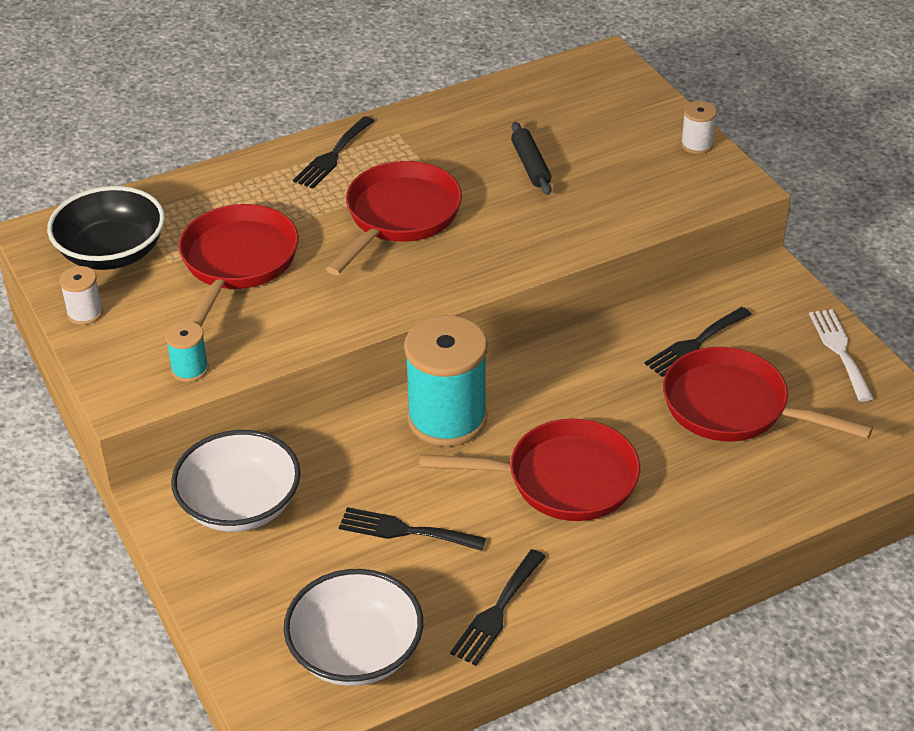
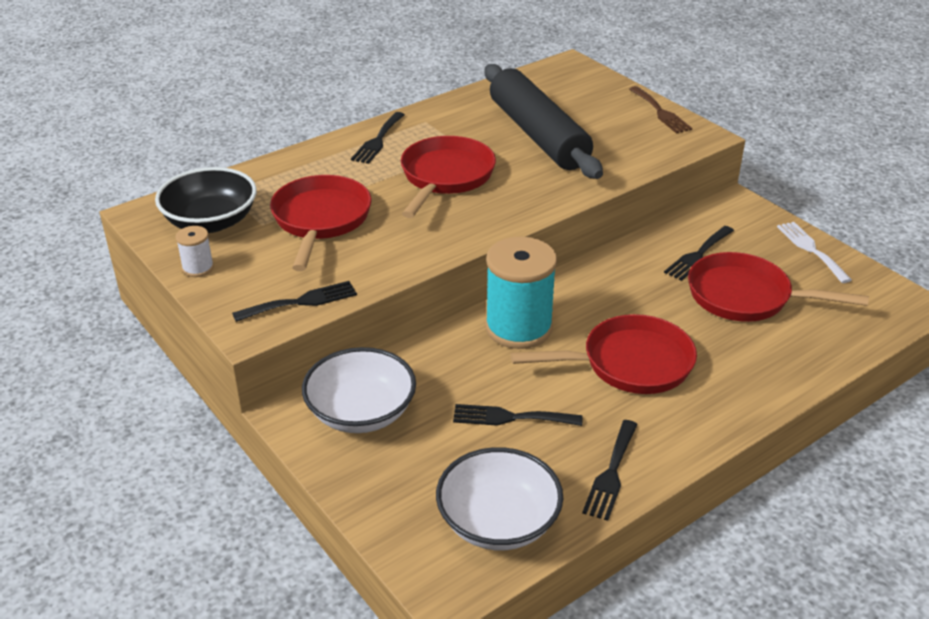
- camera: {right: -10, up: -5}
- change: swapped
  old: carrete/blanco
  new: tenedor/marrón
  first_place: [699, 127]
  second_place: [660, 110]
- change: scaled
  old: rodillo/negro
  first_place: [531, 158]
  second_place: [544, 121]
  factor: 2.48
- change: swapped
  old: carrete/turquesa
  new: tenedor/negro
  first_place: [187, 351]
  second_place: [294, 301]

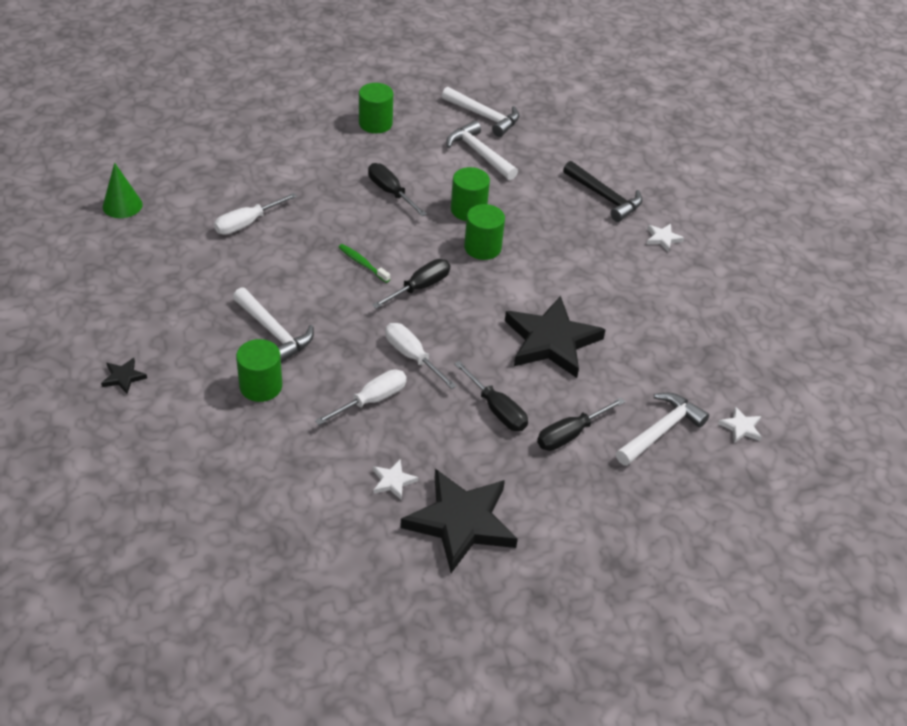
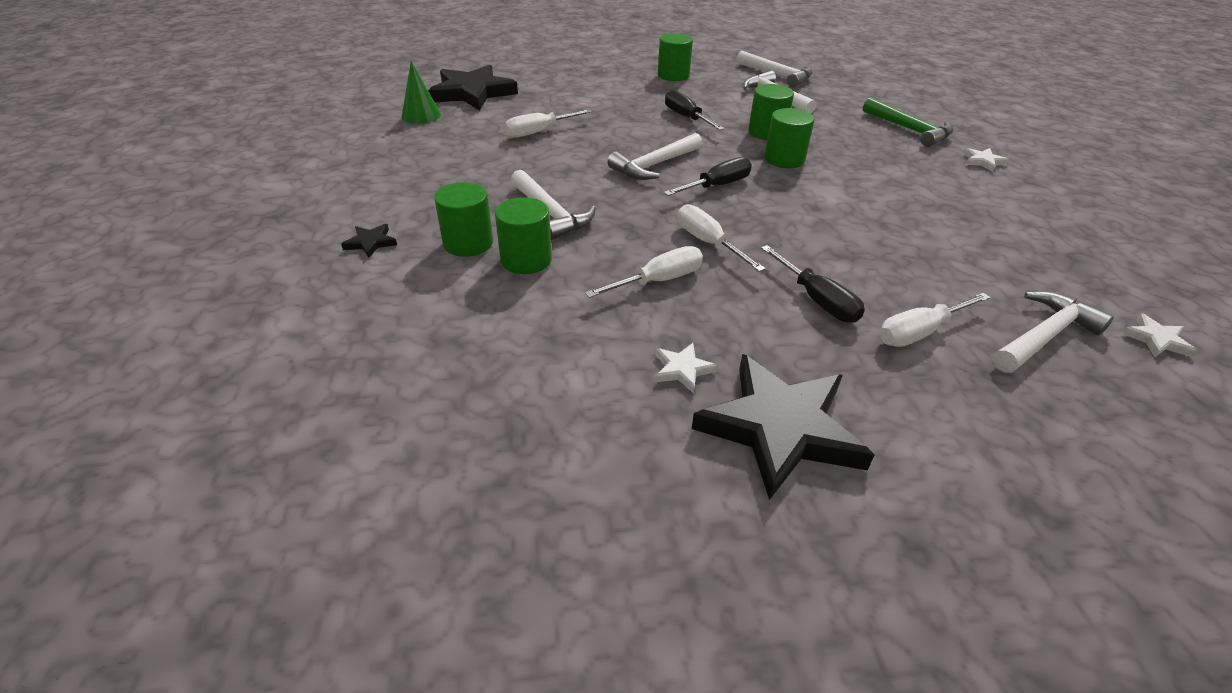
- camera: {right: 10, up: -5}
- change: repainted
  old: martillo/negro
  new: martillo/verde
  first_place: [602, 191]
  second_place: [908, 122]
- change: swapped
  old: cepillo de dientes/verde
  new: martillo/blanco
  first_place: [364, 263]
  second_place: [654, 156]
- change: shifted
  old: estrella/negro
  first_place: [555, 337]
  second_place: [473, 88]
- change: repainted
  old: destornillador/negro
  new: destornillador/blanco
  first_place: [581, 424]
  second_place: [935, 320]
- change: new
  new: cilindro/verde
  second_place: [463, 219]

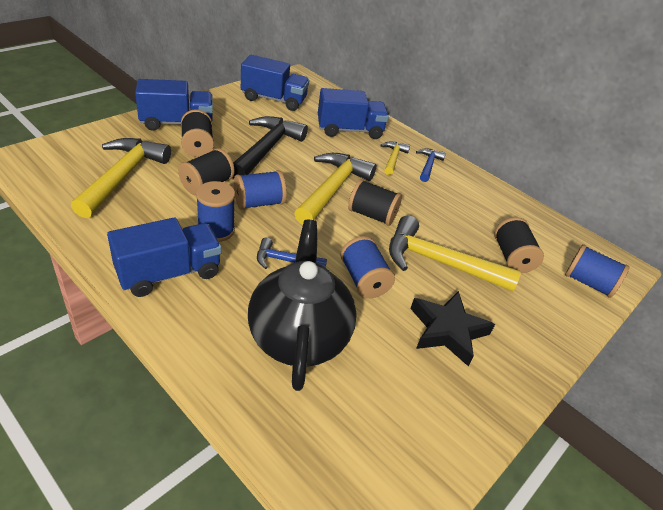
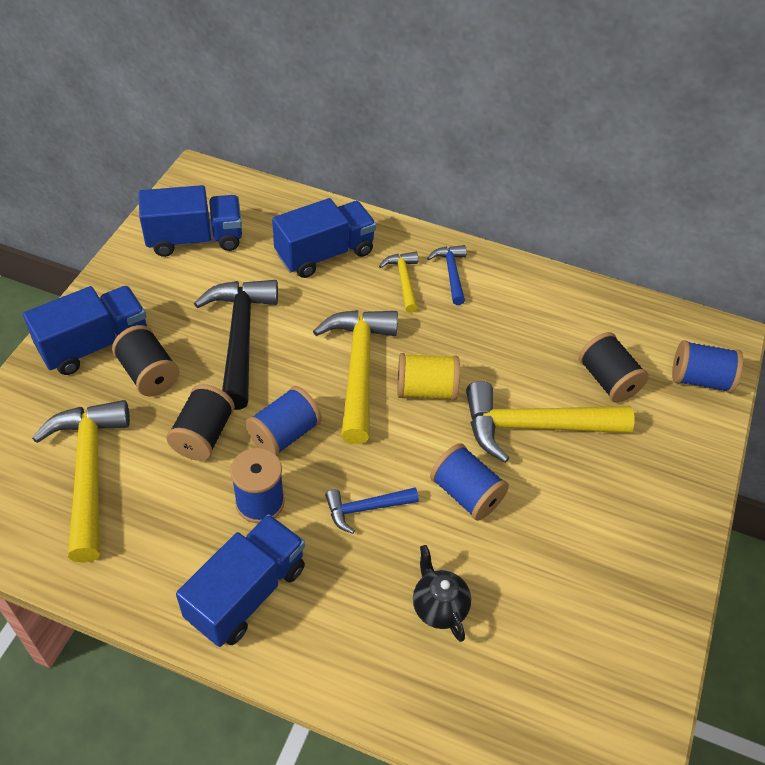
- camera: {right: -20, up: 10}
- change: repainted
  old: carrete/negro
  new: carrete/amarillo
  first_place: [375, 202]
  second_place: [428, 376]
- change: scaled
  old: tetera/negro
  first_place: [302, 305]
  second_place: [442, 593]
  factor: 0.46
- change: gone
  old: estrella/negro
  first_place: [452, 329]

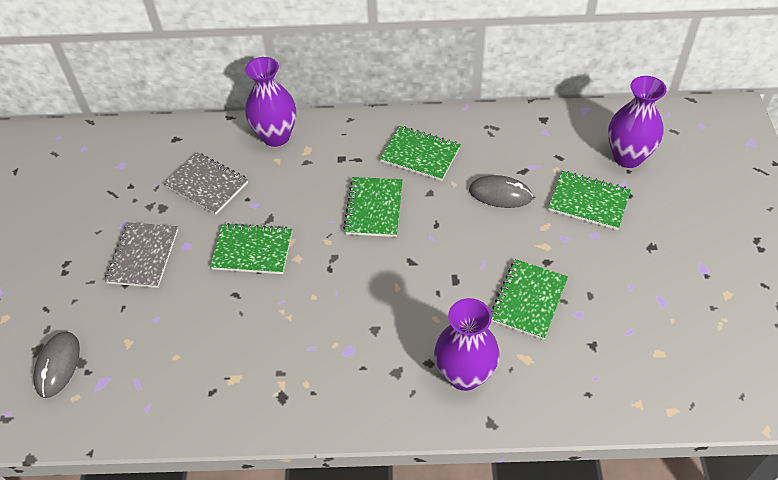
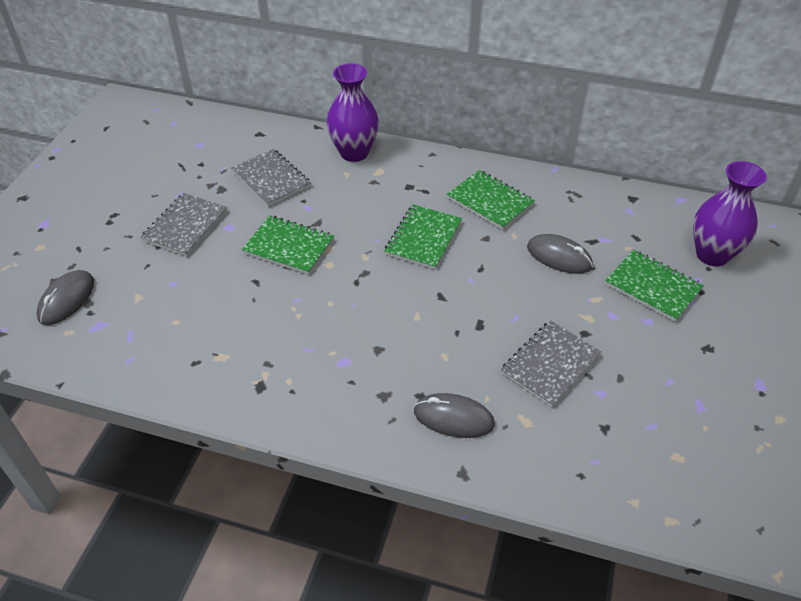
- camera: {right: 15, up: -5}
- change: repainted
  old: cuaderno/verde
  new: cuaderno/gris
  first_place: [529, 299]
  second_place: [551, 363]
- change: swapped
  old: florero/morado
  new: ratón/gris
  first_place: [467, 344]
  second_place: [454, 415]

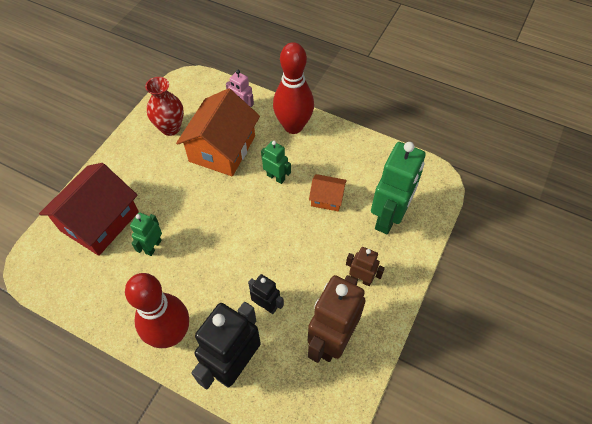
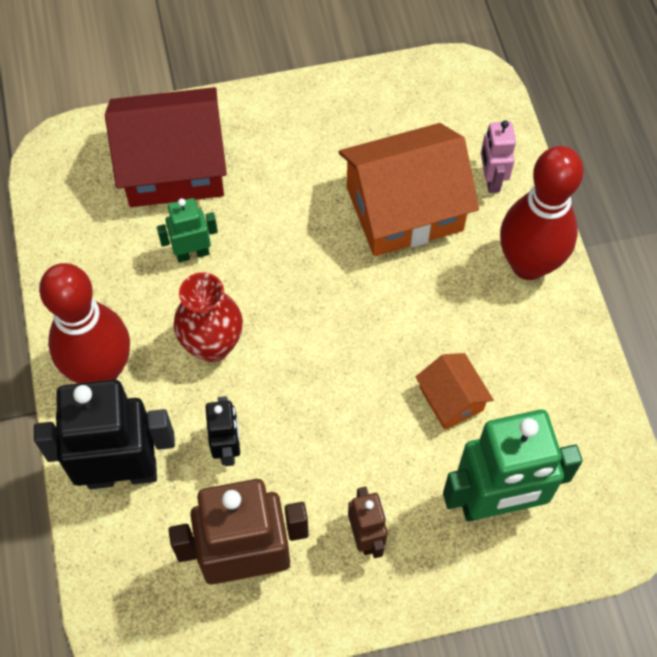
- camera: {right: 50, up: 5}
- change: shifted
  old: florero/rojo
  first_place: [164, 106]
  second_place: [208, 317]
- change: gone
  old: robot/verde
  first_place: [276, 162]

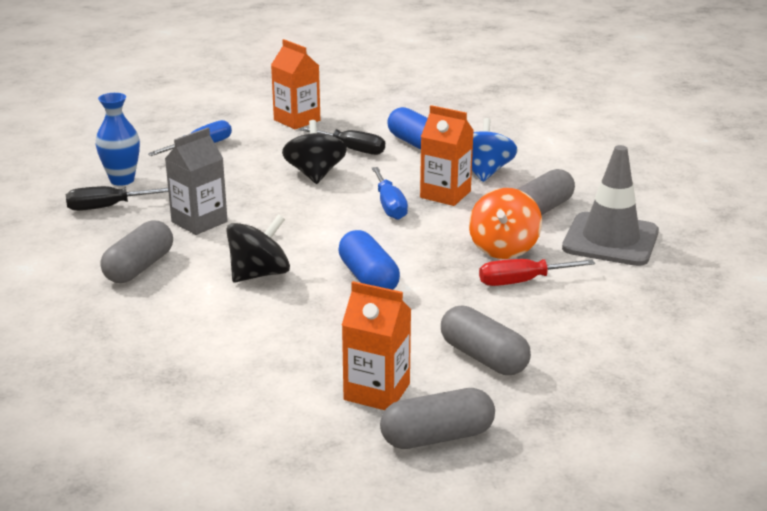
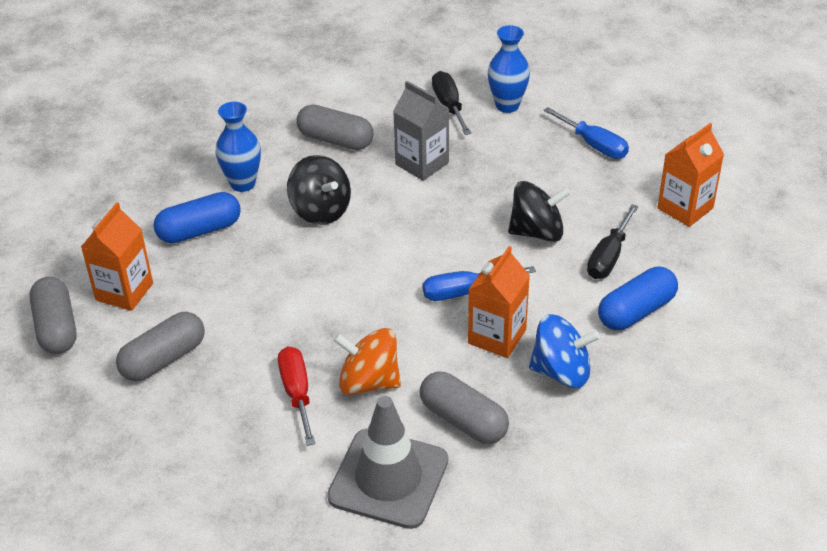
- camera: {right: 90, up: 15}
- change: shifted
  old: cápsula/azul
  first_place: [369, 260]
  second_place: [197, 217]
- change: new
  new: florero/azul
  second_place: [238, 147]

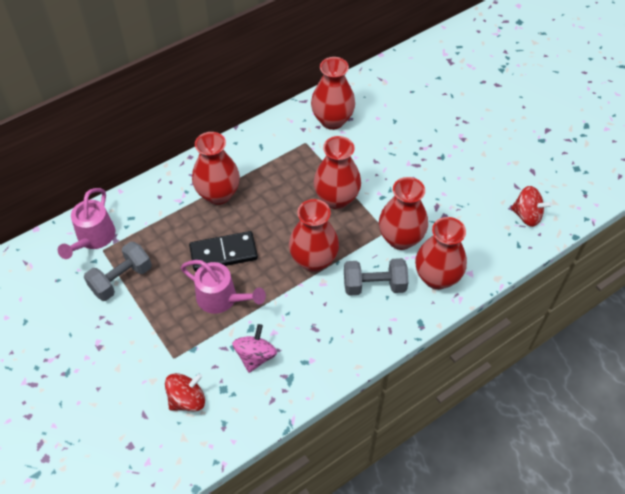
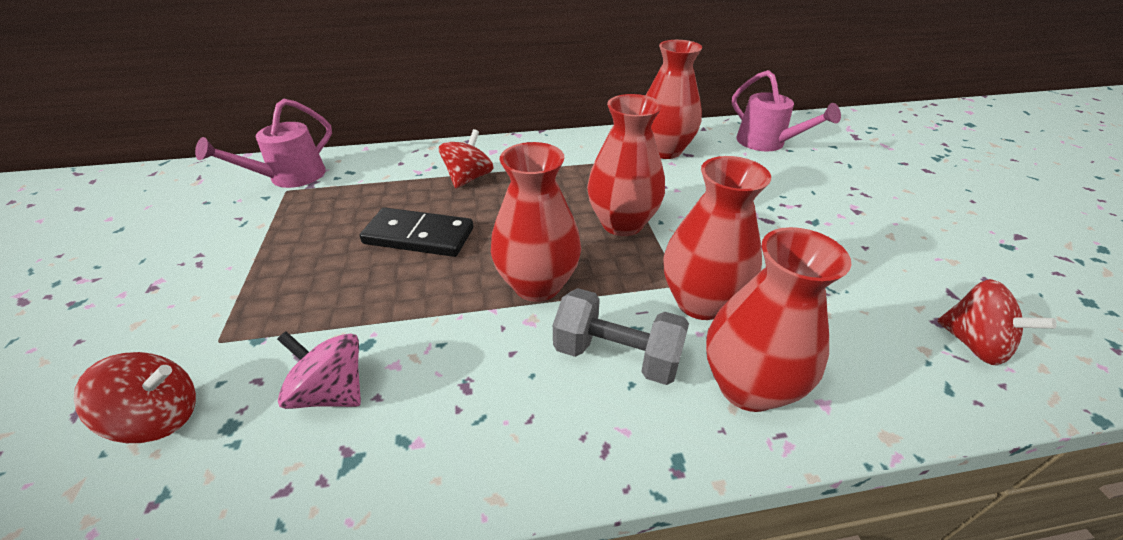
- camera: {right: 25, up: -15}
- change: swapped
  old: florero/rojo
  new: peonza/rojo
  first_place: [216, 168]
  second_place: [466, 159]
- change: gone
  old: mancuerna/gris
  first_place: [118, 271]
- change: shifted
  old: regadera/rosa
  first_place: [223, 287]
  second_place: [786, 110]
- change: rotated
  old: peonza/rosa
  first_place: [254, 348]
  second_place: [319, 370]
  degrees: -105

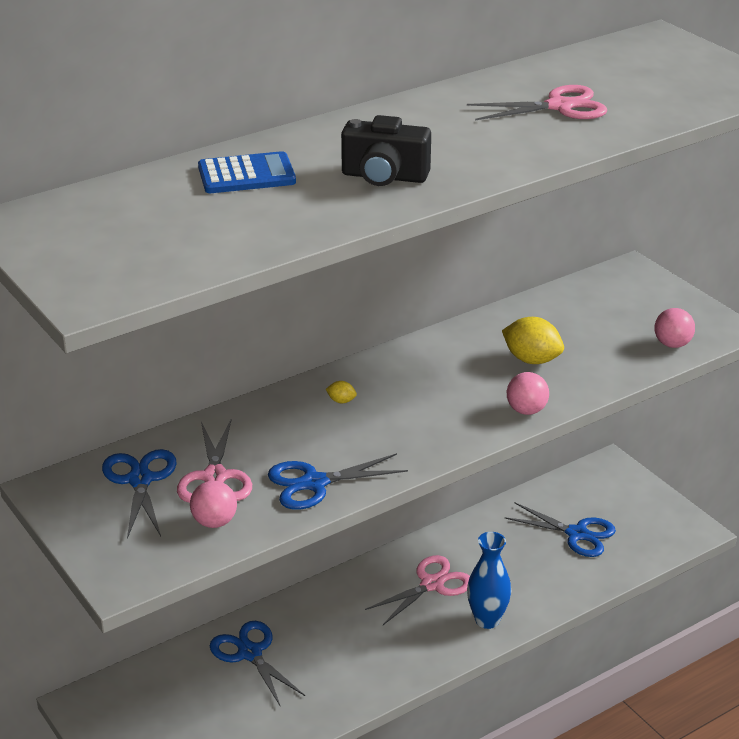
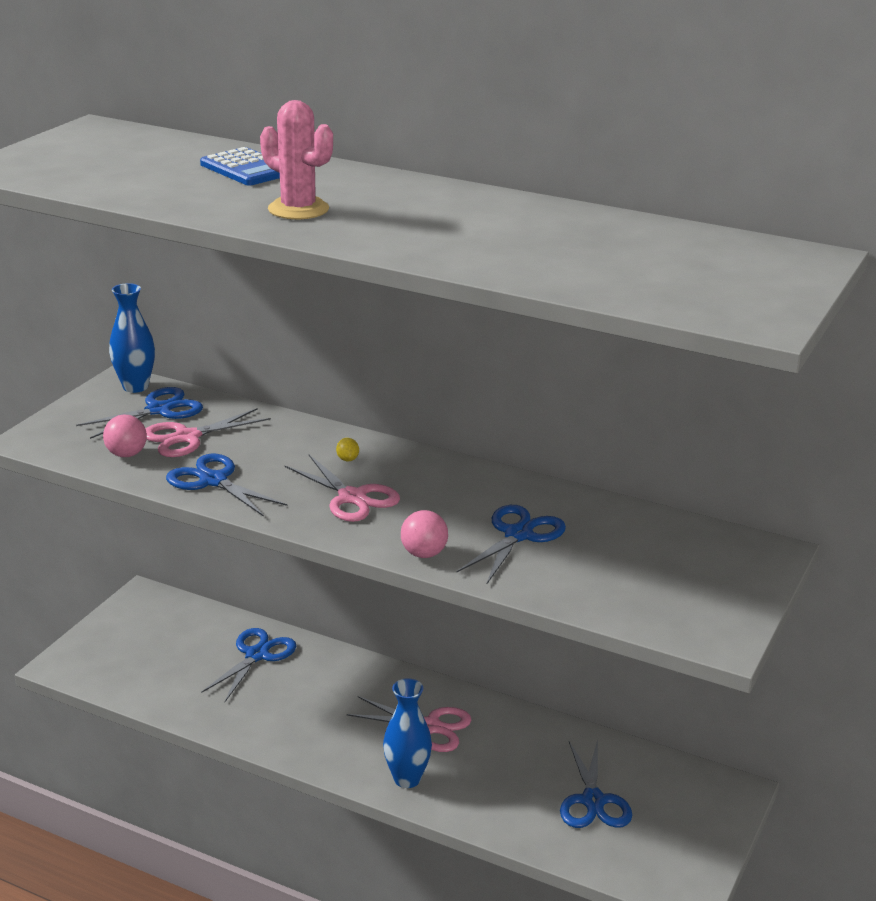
- camera: {right: 60, up: -5}
- change: shifted
  old: tijeras/rosa
  first_place: [537, 102]
  second_place: [342, 488]
- change: swapped
  old: cámara/negro
  new: cactus/rosa
  first_place: [386, 150]
  second_place: [296, 159]
- change: gone
  old: pelota/rosa
  first_place: [675, 328]
- change: swapped
  old: limón/amarillo
  new: tijeras/azul
  first_place: [533, 340]
  second_place: [511, 545]
- change: new
  new: florero/azul
  second_place: [132, 338]

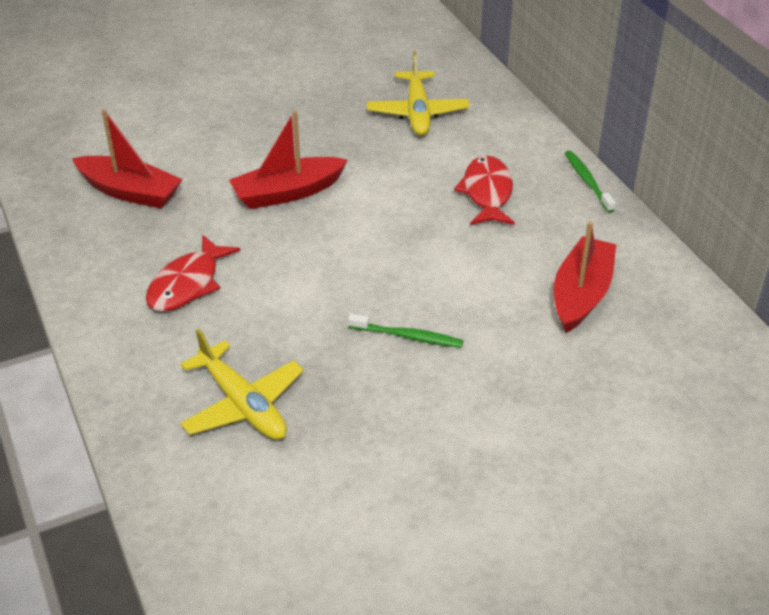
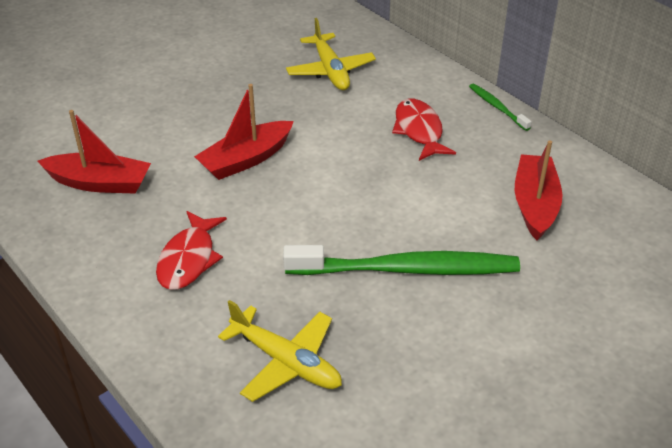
- camera: {right: -15, up: 0}
- change: scaled
  old: cepillo de dientes/verde
  first_place: [405, 331]
  second_place: [401, 260]
  factor: 2.21

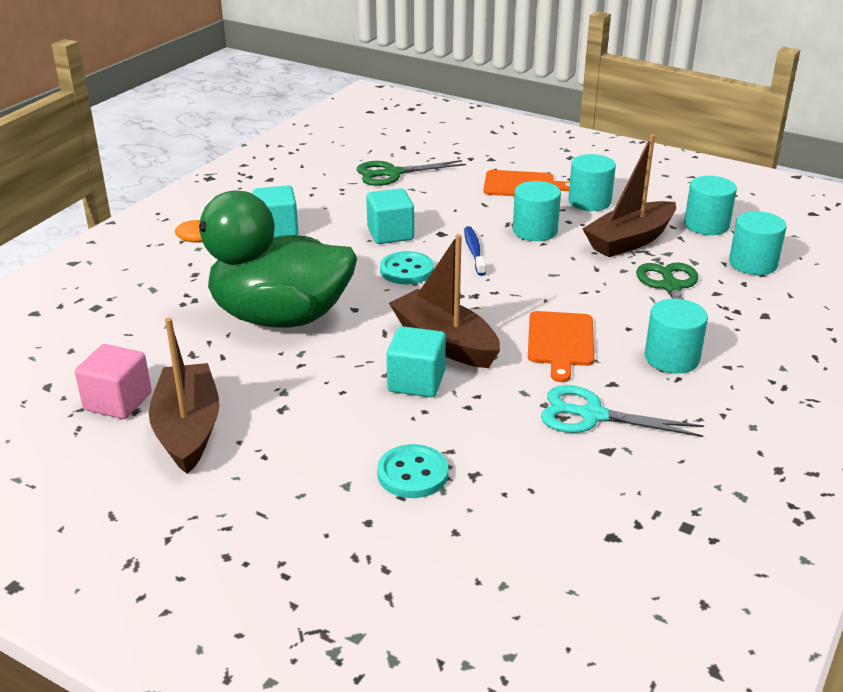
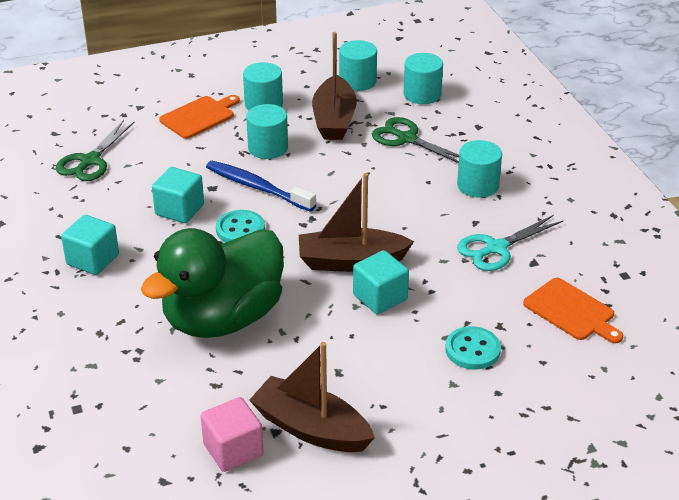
- camera: {right: -50, up: 5}
- change: scaled
  old: cepillo de dientes/azul
  first_place: [475, 251]
  second_place: [261, 186]
  factor: 1.56
- change: shifted
  old: tabla de cortar/naranja
  first_place: [561, 346]
  second_place: [573, 310]

